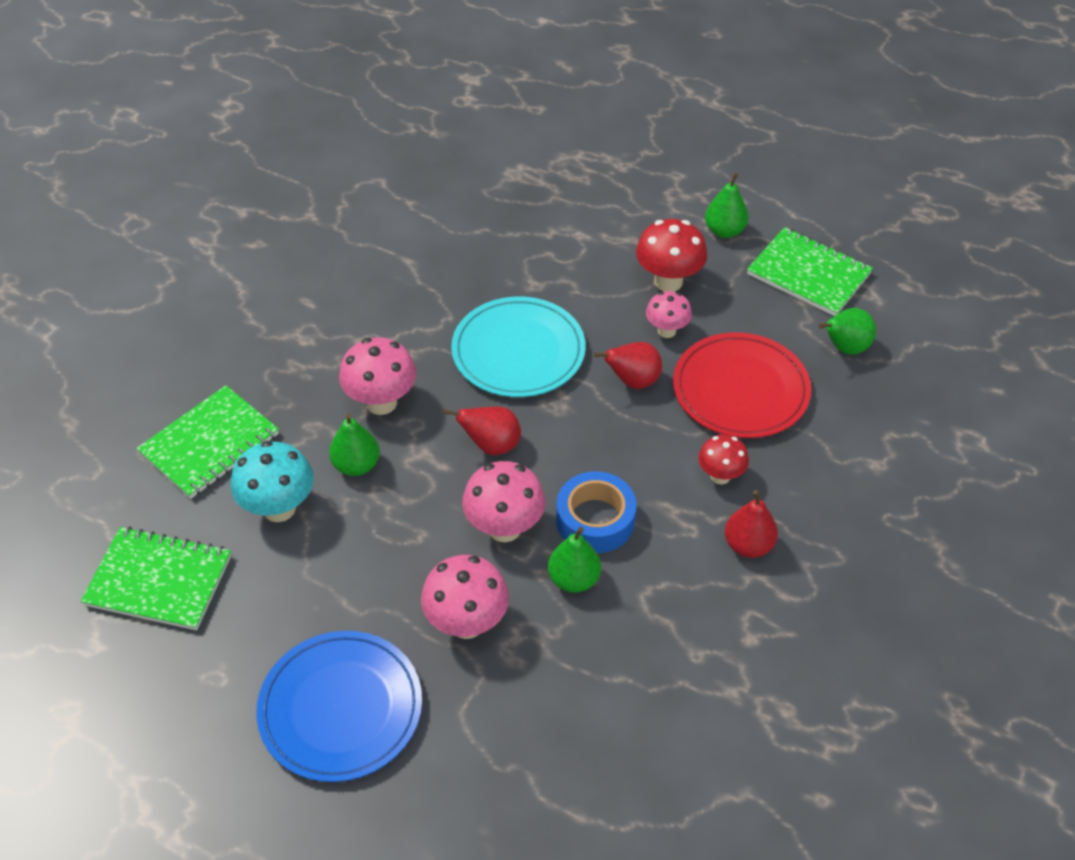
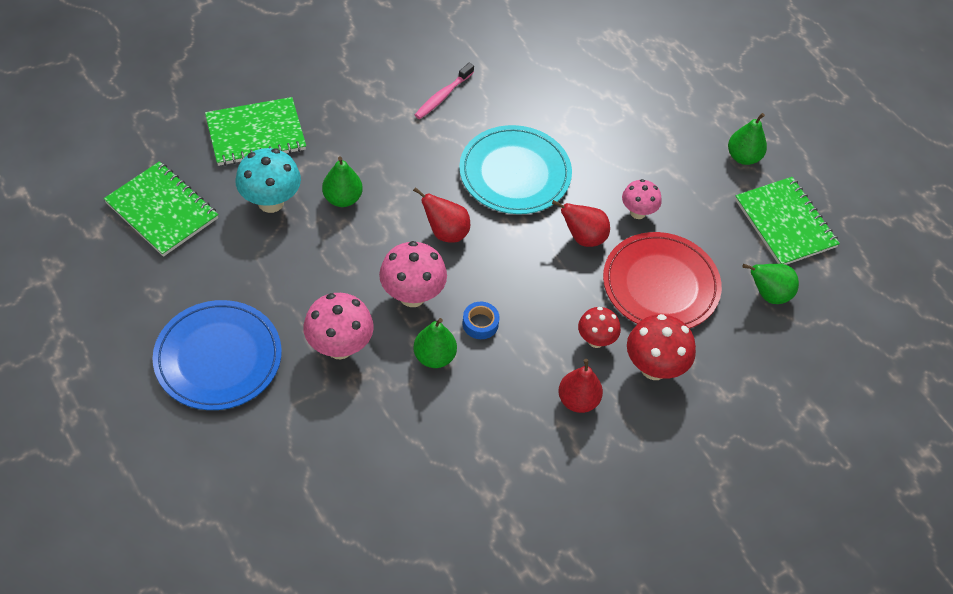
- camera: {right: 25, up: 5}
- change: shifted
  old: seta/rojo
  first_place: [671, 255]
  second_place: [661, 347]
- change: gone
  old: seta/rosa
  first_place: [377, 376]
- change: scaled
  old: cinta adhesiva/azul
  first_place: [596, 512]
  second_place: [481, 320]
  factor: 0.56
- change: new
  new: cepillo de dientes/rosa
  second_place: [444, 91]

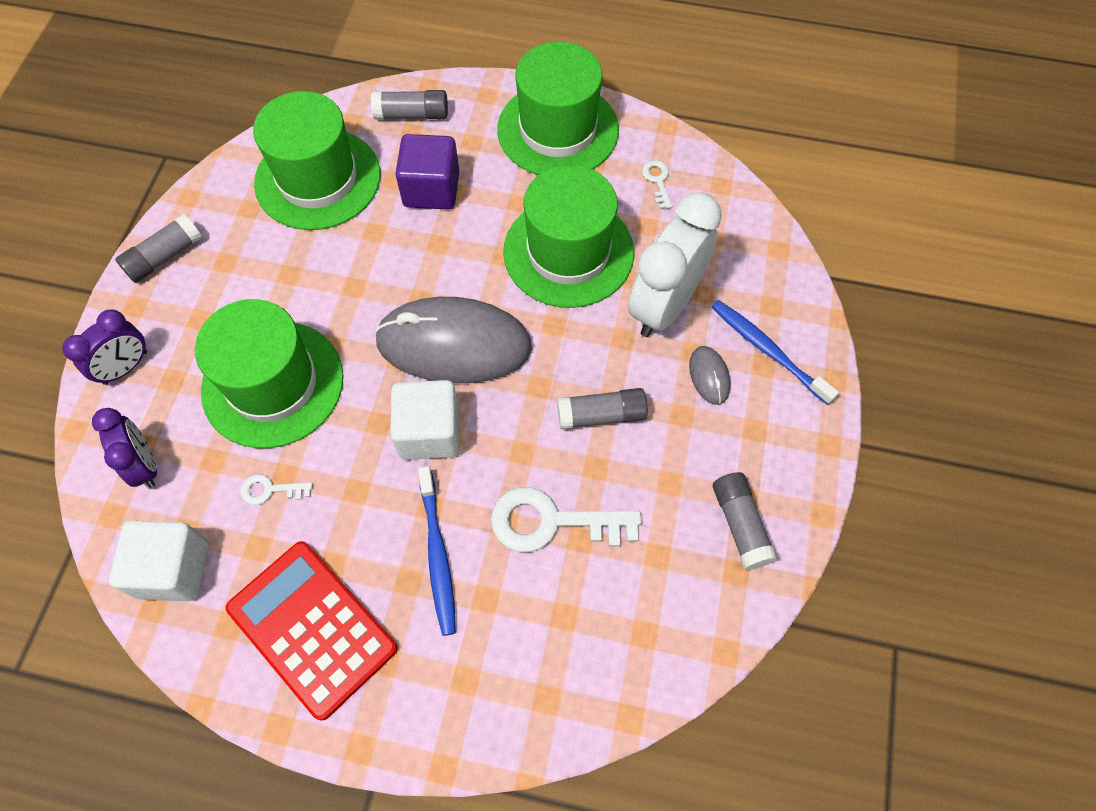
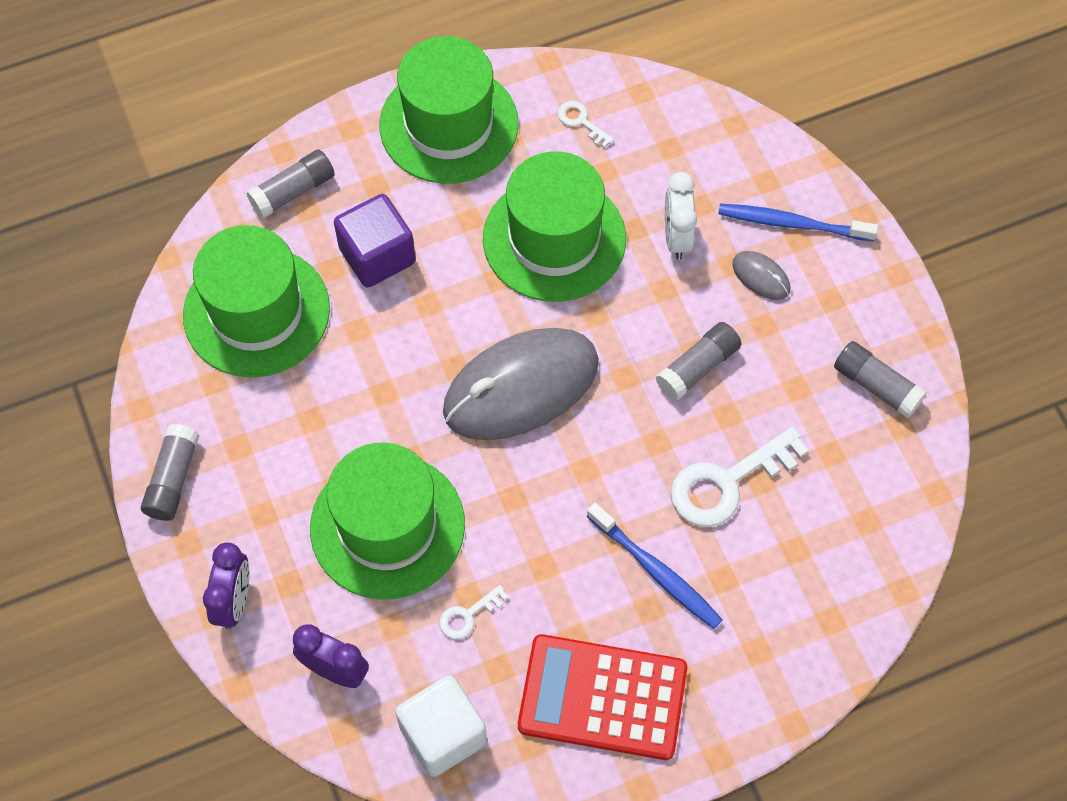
- camera: {right: -35, up: 0}
- change: scaled
  old: despertador/blanco
  first_place: [675, 265]
  second_place: [681, 216]
  factor: 0.57
- change: gone
  old: cubo/blanco
  first_place: [425, 420]

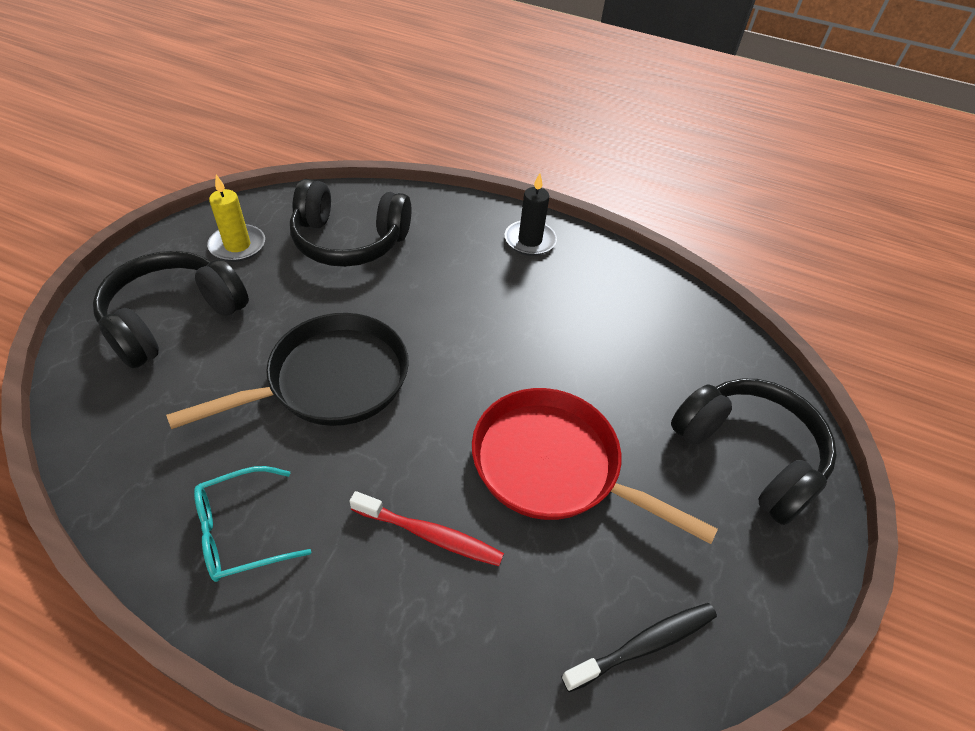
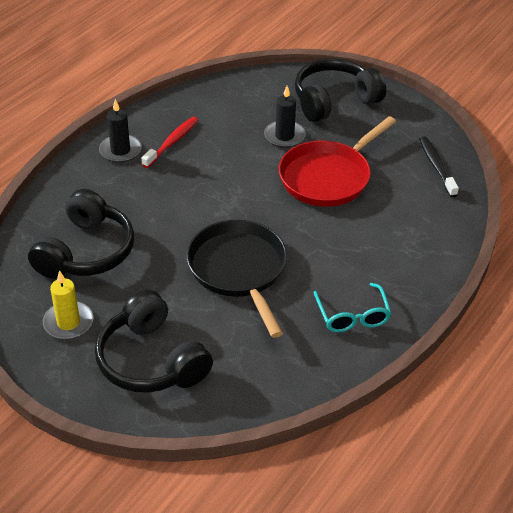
- camera: {right: -75, up: -5}
- change: shifted
  old: cepillo de dientes/rojo
  first_place: [426, 528]
  second_place: [169, 142]
- change: new
  new: vela/negro
  second_place: [285, 117]

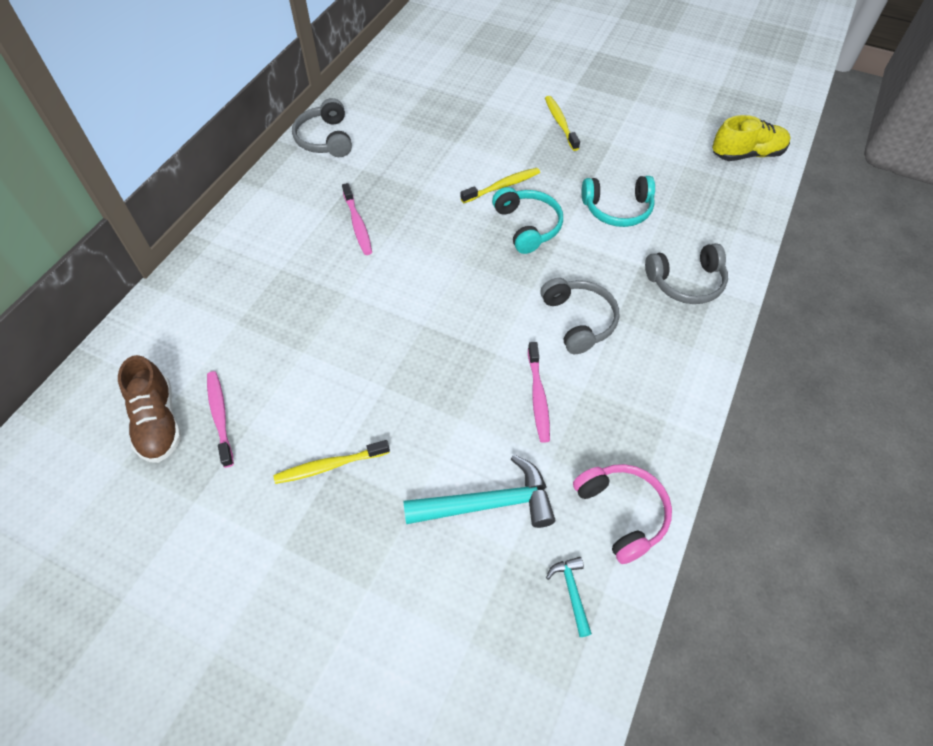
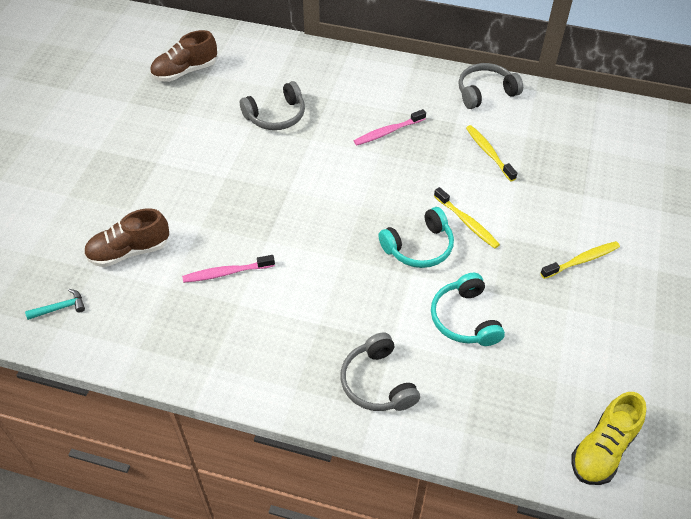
- camera: {right: 80, up: -5}
- change: rotated
  old: zapato/amarillo
  first_place: [751, 138]
  second_place: [608, 438]
  degrees: 60
- change: shifted
  old: auriculares/gris
  first_place: [579, 316]
  second_place: [272, 105]
- change: gone
  old: cepillo de dientes/rosa
  first_place: [220, 419]
- change: shifted
  old: cepillo de dientes/amarillo
  first_place: [332, 462]
  second_place: [491, 153]
- change: swapped
  old: martillo/turquesa
  new: zapato/marrón
  first_place: [479, 491]
  second_place: [126, 237]
- change: gone
  old: auriculares/rosa
  first_place: [622, 514]

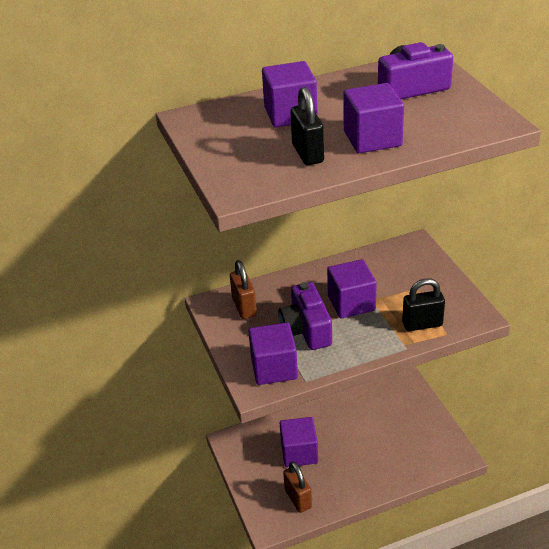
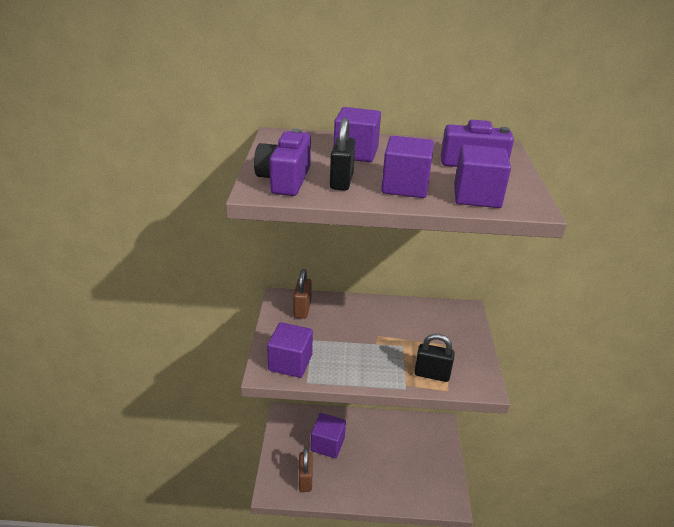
- camera: {right: 20, up: -5}
- change: shifted
  old: cubo/morado
  first_place: [352, 289]
  second_place: [482, 176]
- change: shifted
  old: cámara/morado
  first_place: [305, 316]
  second_place: [282, 162]

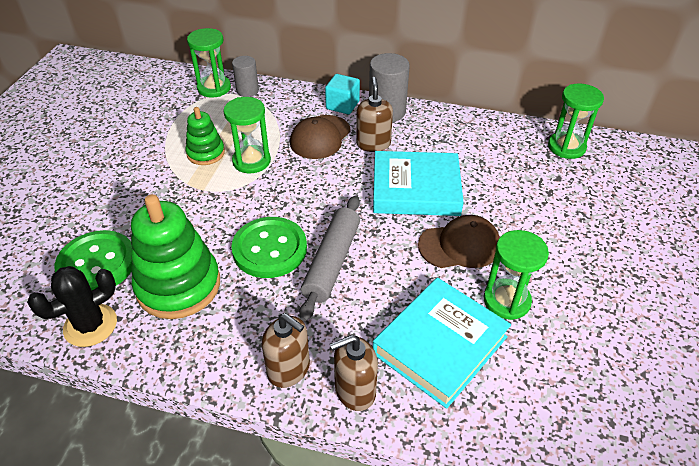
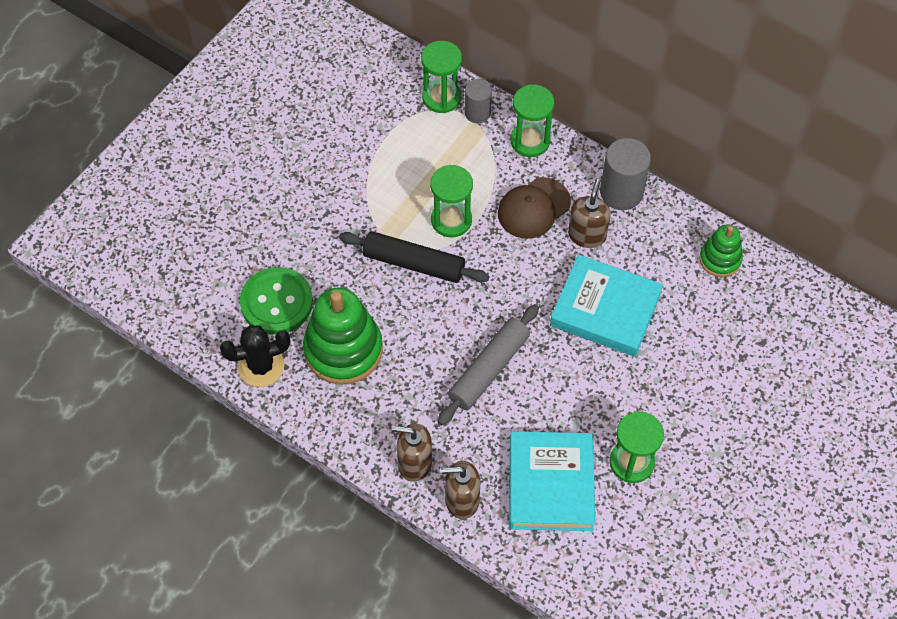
- camera: {right: 20, up: 15}
- change: gone
  old: cubo/turquesa
  first_place: [342, 94]
- change: shifted
  old: reloj de arena/verde
  first_place: [576, 121]
  second_place: [532, 120]
- change: shifted
  old: juguete apilable/verde
  first_place: [205, 136]
  second_place: [721, 251]
- change: gone
  old: gorra/marrón
  first_place: [459, 241]
- change: gone
  old: botón/verde
  first_place: [269, 247]
- change: rotated
  old: libro/turquesa
  first_place: [442, 343]
  second_place: [552, 481]
  degrees: -60
- change: rotated
  old: dispensador de jabón/marrón
  first_place: [286, 350]
  second_place: [412, 453]
  degrees: 135
- change: new
  new: rodillo/negro
  second_place: [414, 257]

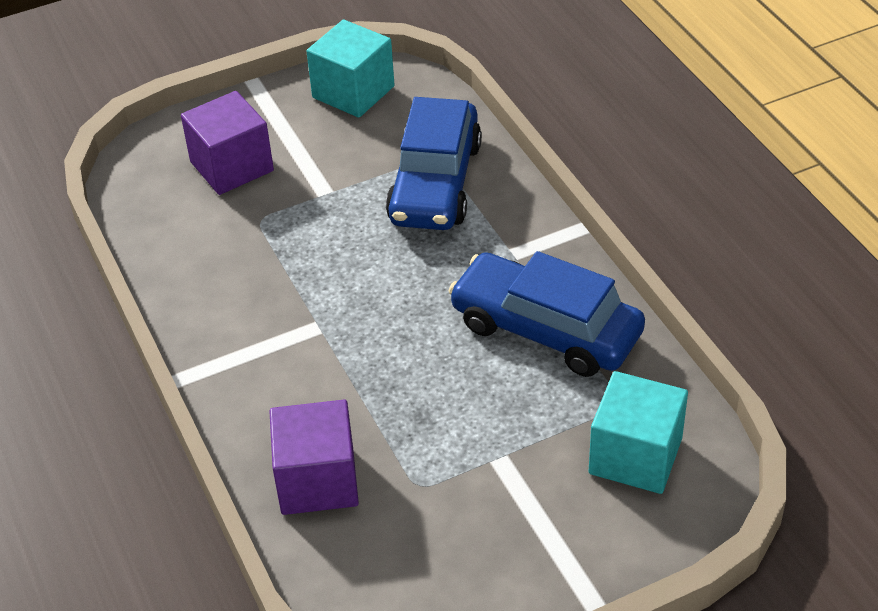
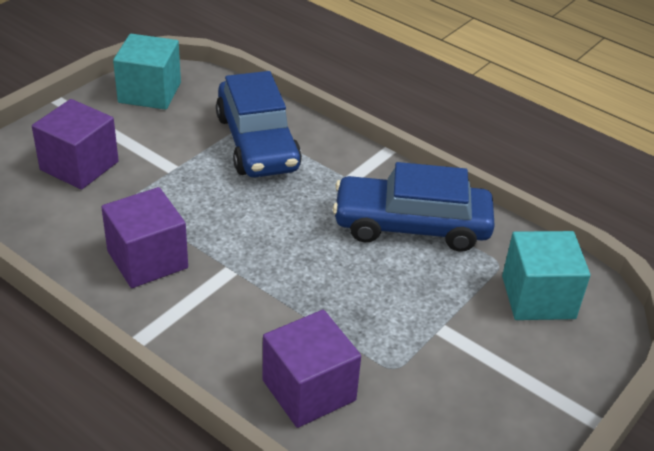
- camera: {right: -30, up: -5}
- change: new
  new: cubo/morado
  second_place: [144, 237]

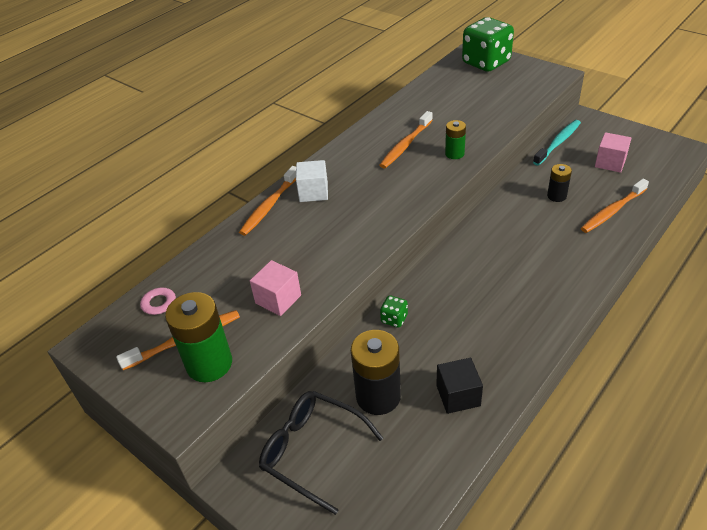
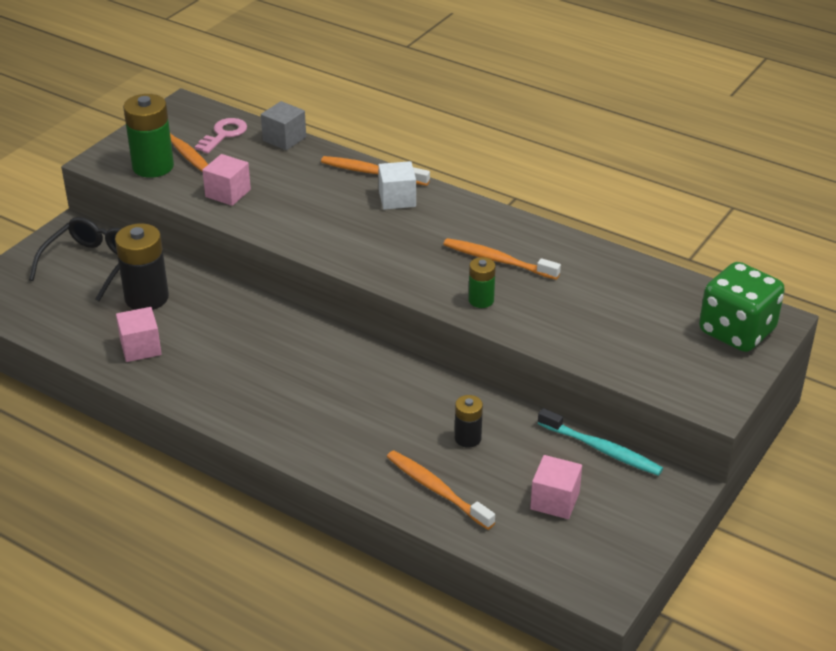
- camera: {right: 80, up: -5}
- change: gone
  old: dado/verde
  first_place: [394, 311]
- change: repainted
  old: cubo/negro
  new: cubo/rosa
  first_place: [459, 386]
  second_place: [139, 334]
- change: new
  new: cubo/gris
  second_place: [283, 125]

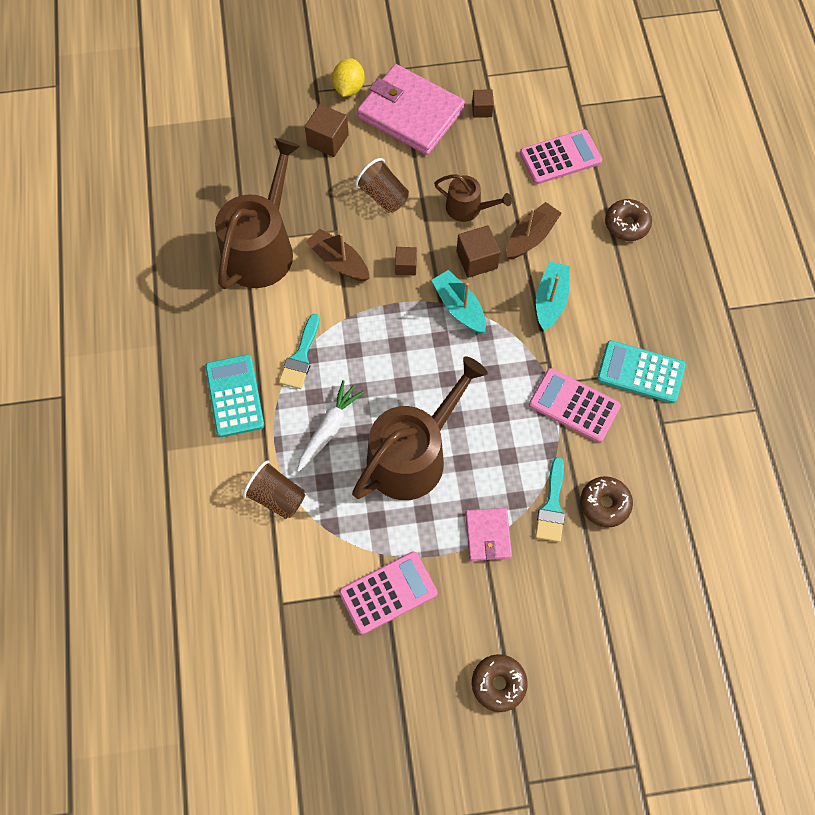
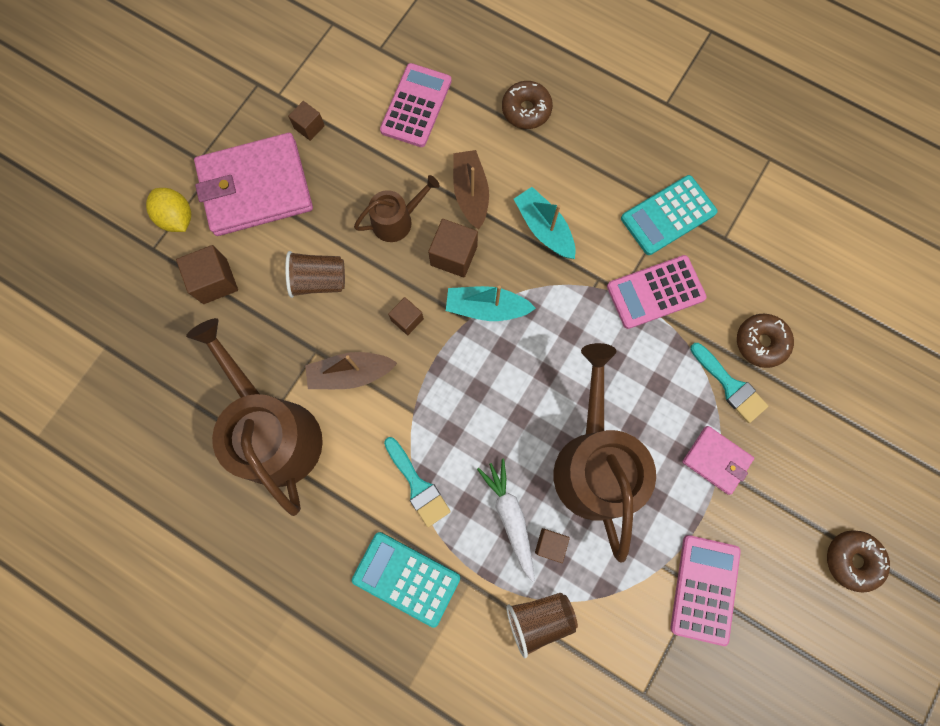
- camera: {right: -50, up: 10}
- change: new
  new: cubo/marrón
  second_place: [552, 545]

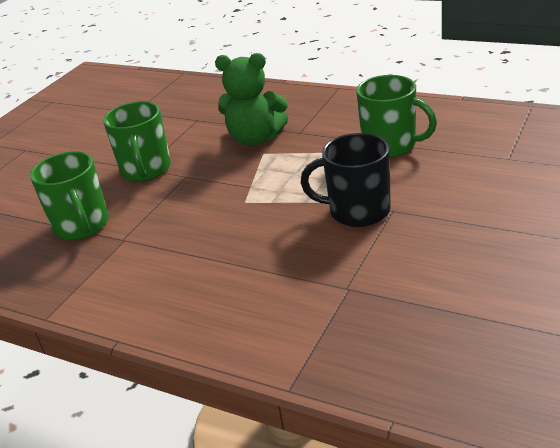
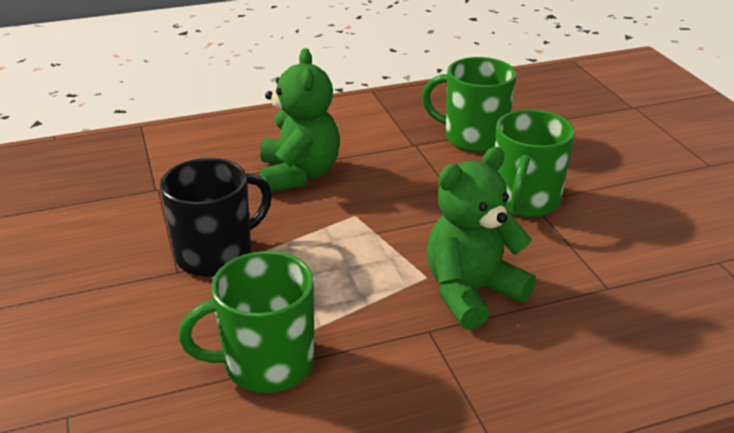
- camera: {right: 130, up: 0}
- change: rotated
  old: taza/verde
  first_place: [137, 141]
  second_place: [535, 163]
  degrees: -105
- change: new
  new: osito/verde
  second_place: [300, 120]

